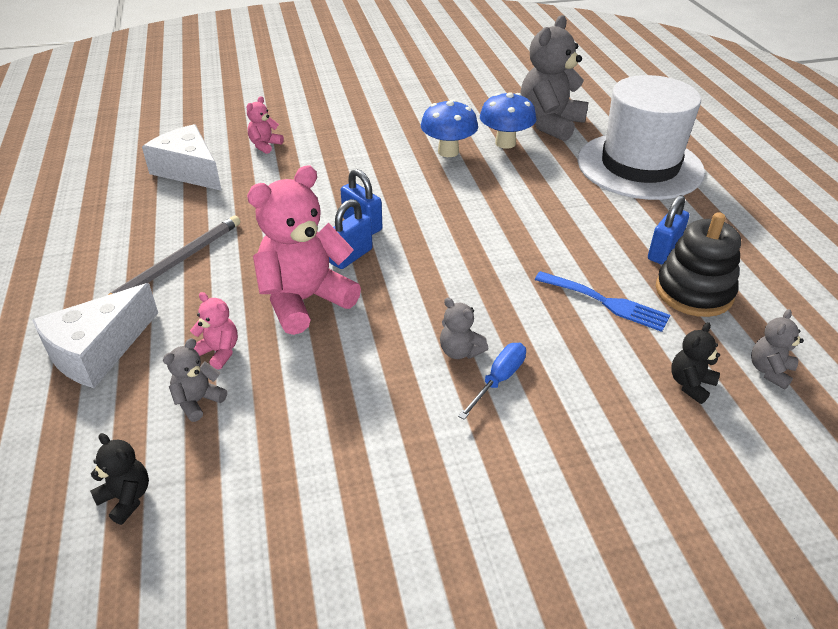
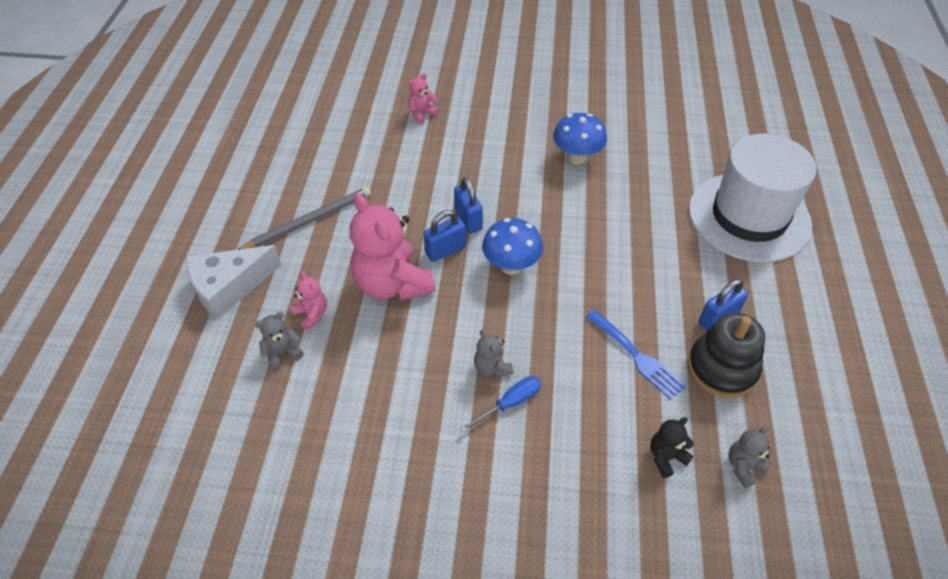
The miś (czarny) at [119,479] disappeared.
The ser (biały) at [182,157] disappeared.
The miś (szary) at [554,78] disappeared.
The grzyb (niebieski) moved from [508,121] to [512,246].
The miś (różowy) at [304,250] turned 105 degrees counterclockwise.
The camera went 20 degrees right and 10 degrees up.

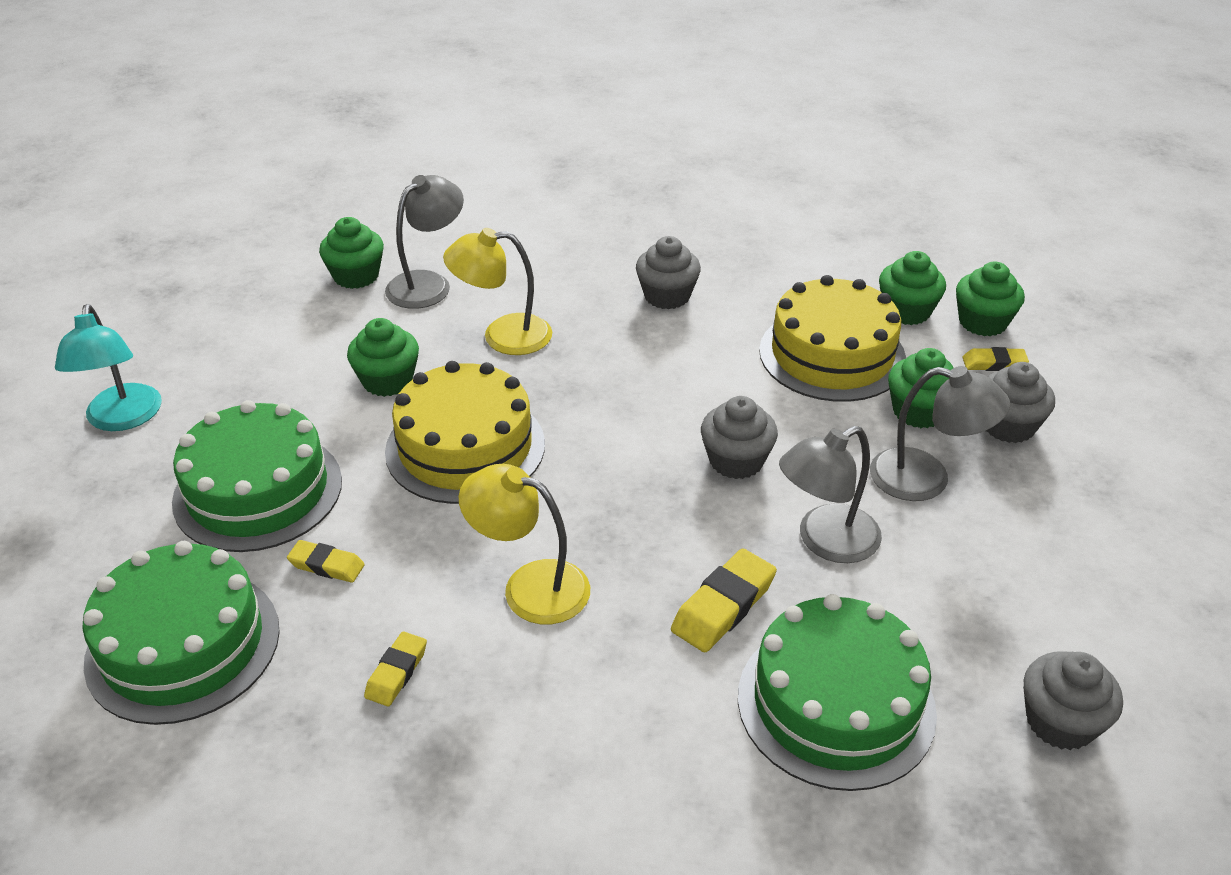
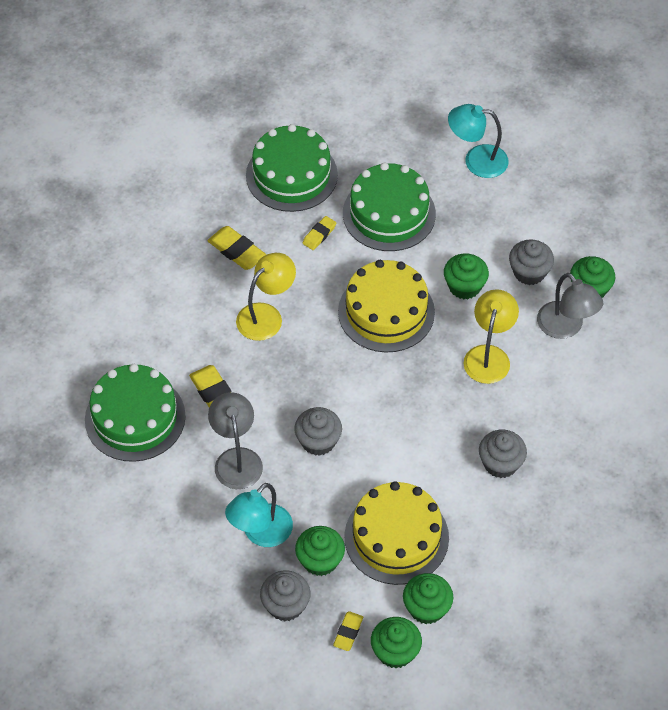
The muffinka (szary) moved from [1073,700] to [531,262].
The lampka (szary) at [940,433] became the lampka (turkusowy) at [259,515].
The gumka do mazania (żółty) at [395,668] changed to 1.61 times the size.
The camera went 110 degrees right and 15 degrees up.

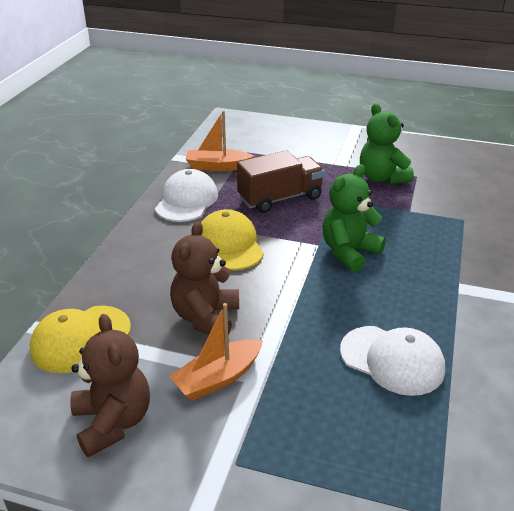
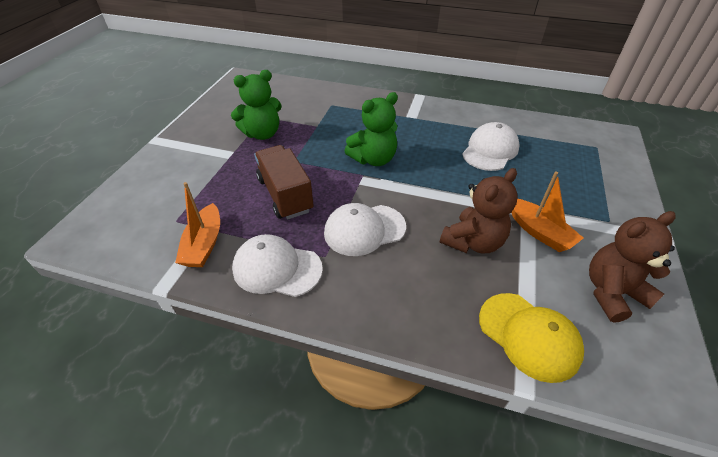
The czapka (żółty) at [232,239] became the czapka (biały) at [365,229].
The miś (brązowy) at [204,278] turned 60 degrees counterclockwise.
The miś (zielony) at [354,218] turned 75 degrees counterclockwise.
The camera went 90 degrees left and 10 degrees up.

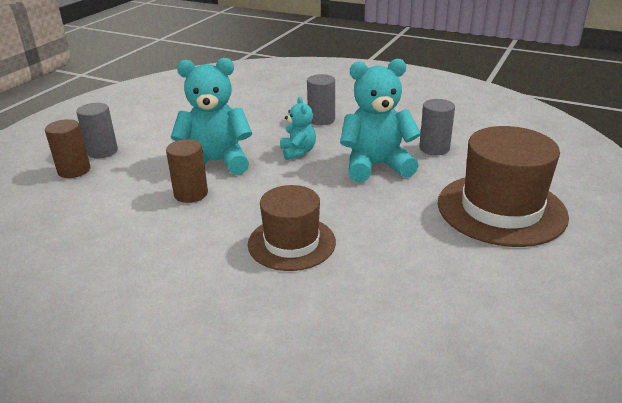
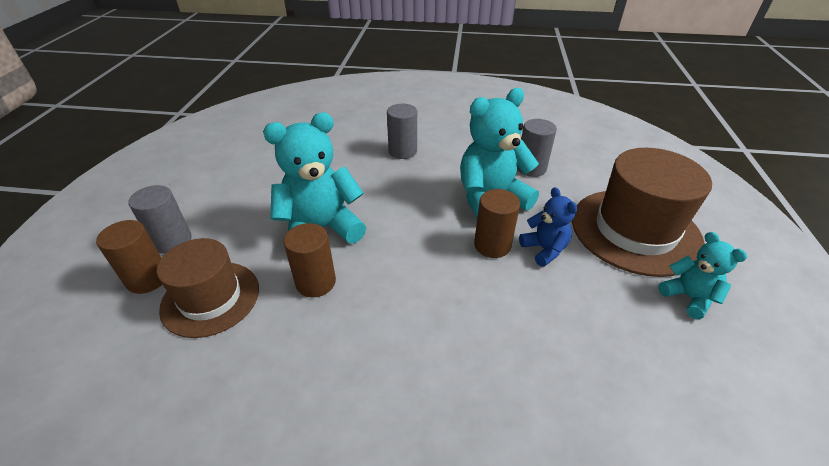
The walec (brązowy) at [497,223] appeared.
The miś (niebieski) at [548,227] appeared.
The kapelusz (brązowy) moved from [292,228] to [208,288].
The miś (turkusowy) moved from [298,128] to [702,275].
The camera went 20 degrees left and 10 degrees up.

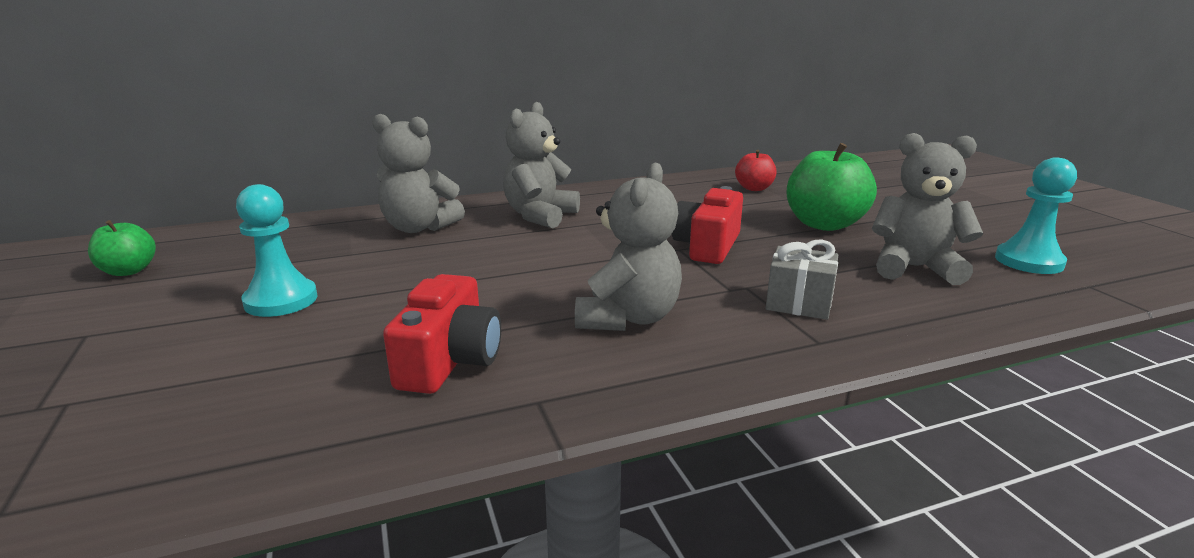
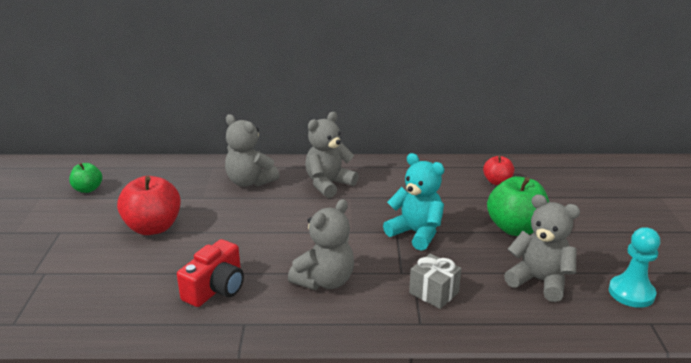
The pionek (turkusowy) at [277,250] was replaced by the jabłko (czerwony) at [149,205].
The aparat fotograficzny (czerwony) at [707,225] was replaced by the miś (turkusowy) at [413,202].
The camera went 20 degrees right and 5 degrees up.

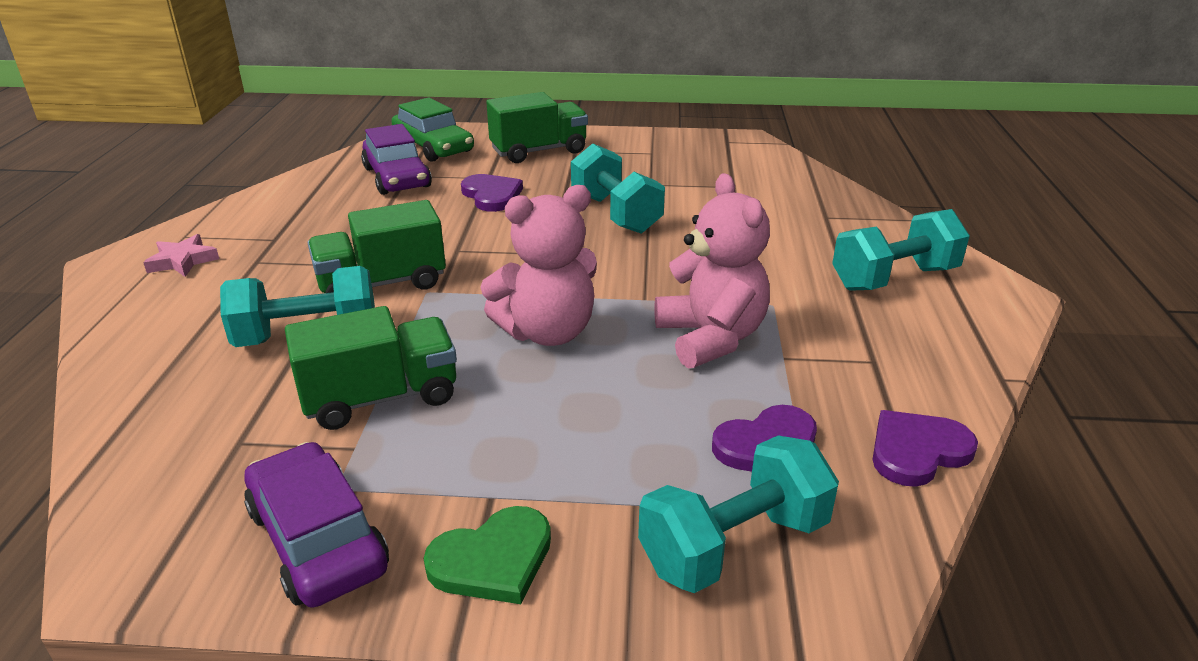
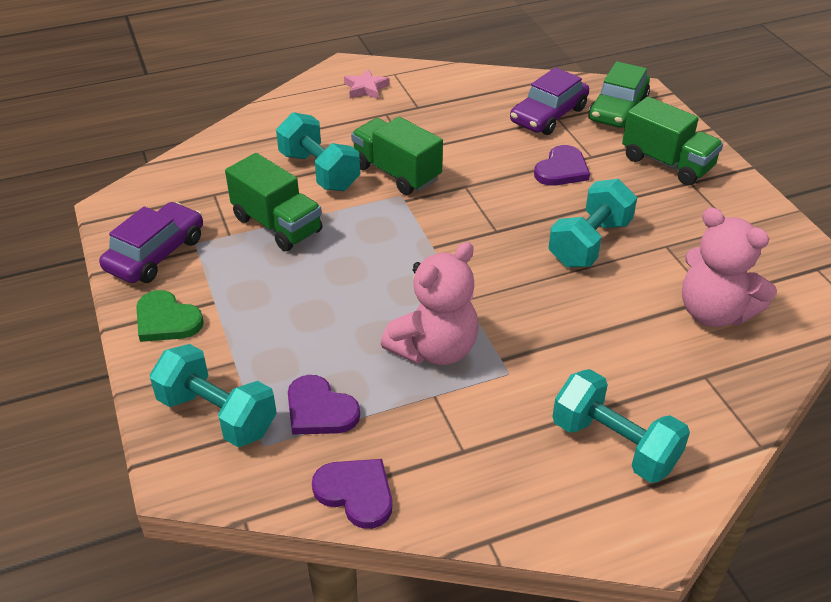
The miś (różowy) moved from [538,265] to [729,267].
The camera went 65 degrees right and 10 degrees up.

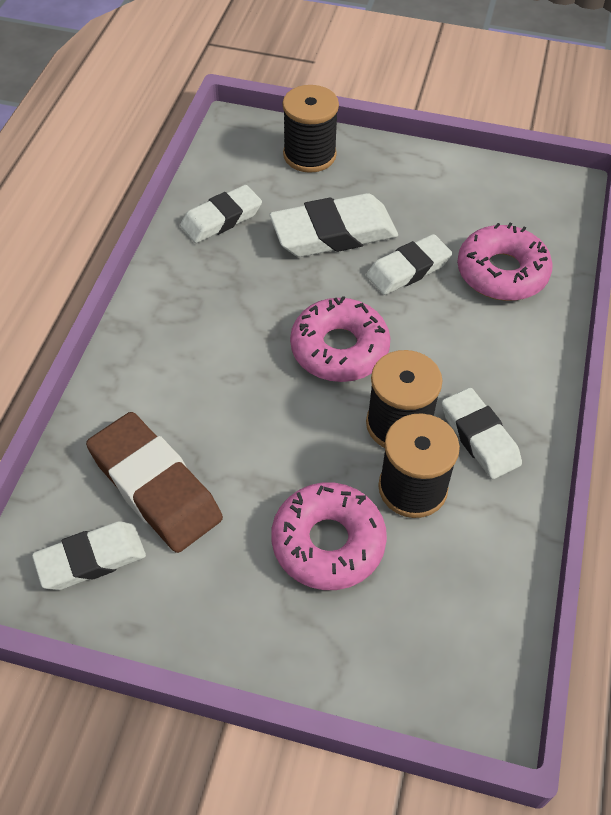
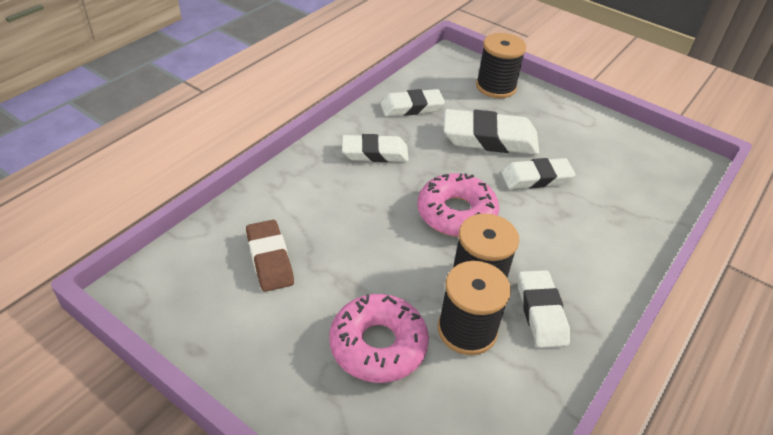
The donut (różowy) at [505,262] disappeared.
The gumka do mazania (biały) moved from [89,555] to [375,148].
The gumka do mazania (brązowy) at [154,482] changed to 0.66 times the size.
The camera went 20 degrees right and 10 degrees down.

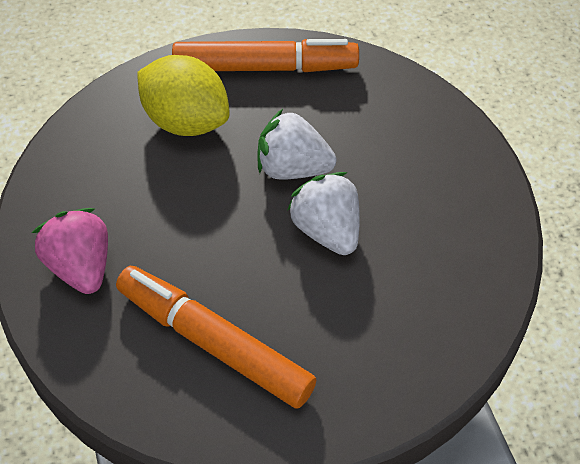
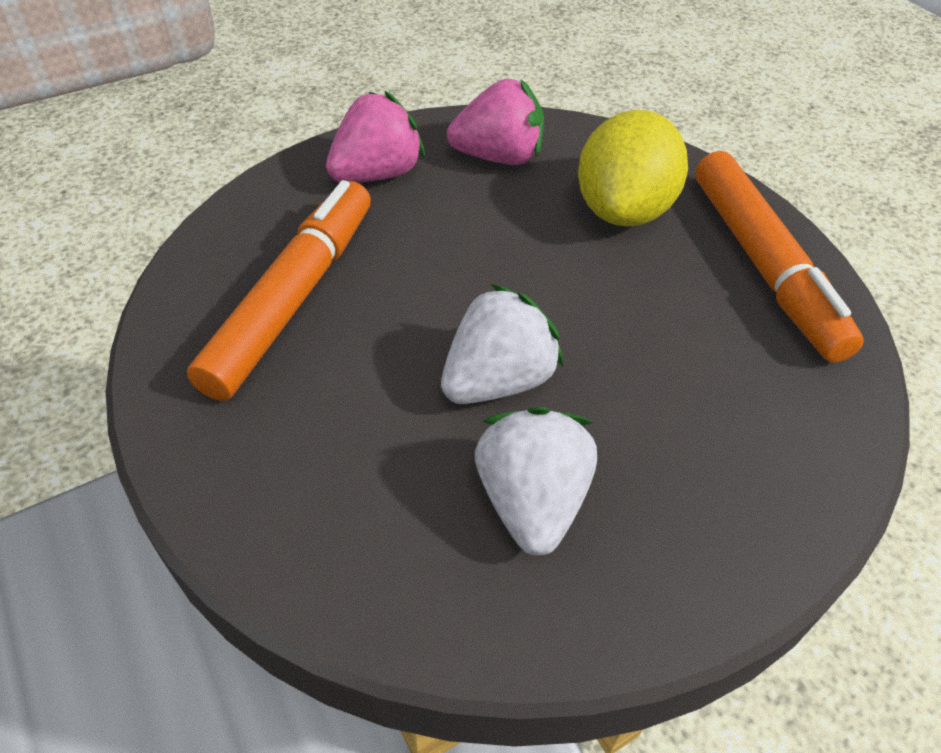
The truskawka (różowy) at [495,121] appeared.
The truskawka (biały) moved from [297,144] to [536,481].
The camera went 75 degrees right and 5 degrees down.

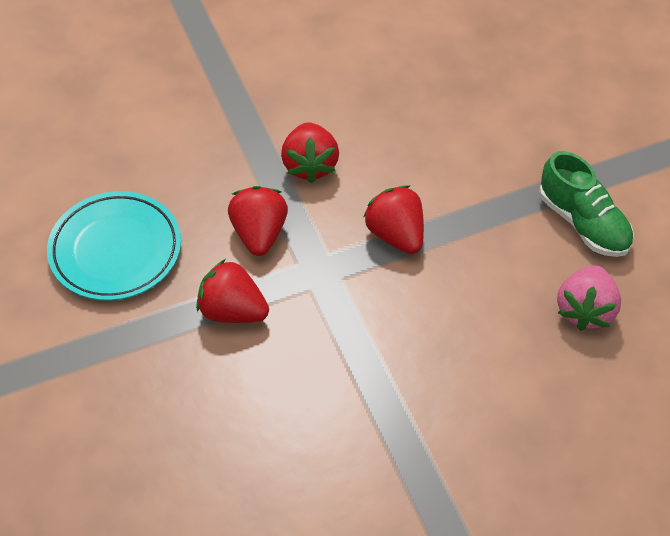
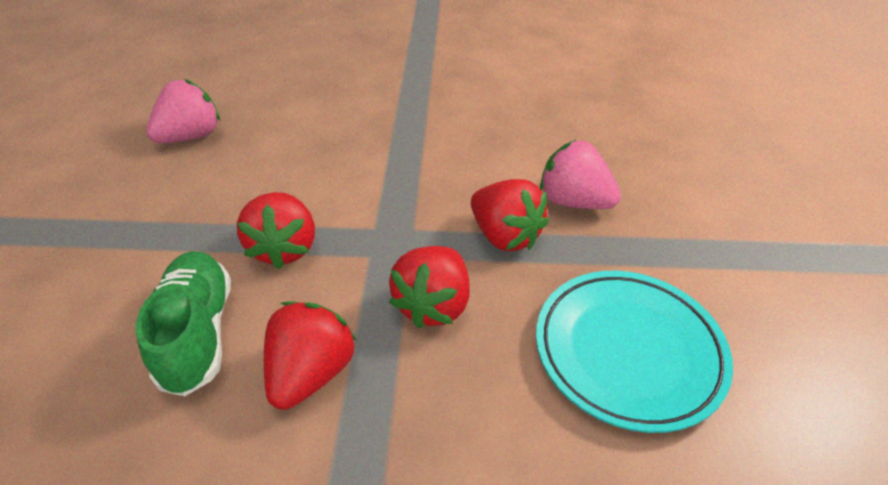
The truskawka (różowy) at [580,174] appeared.
The but (zielony) moved from [586,204] to [183,324].
The camera went 155 degrees left and 10 degrees down.

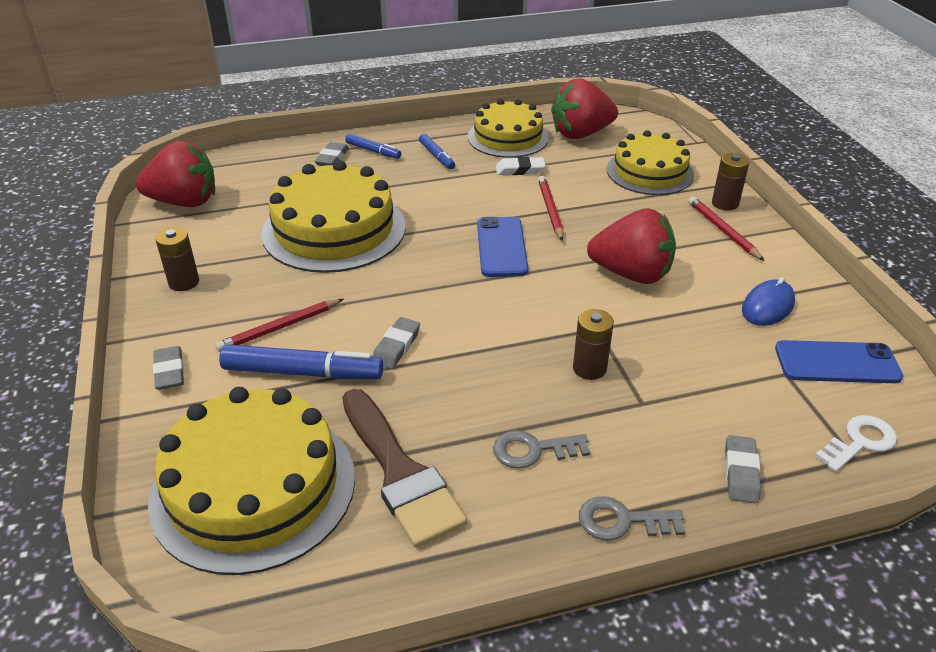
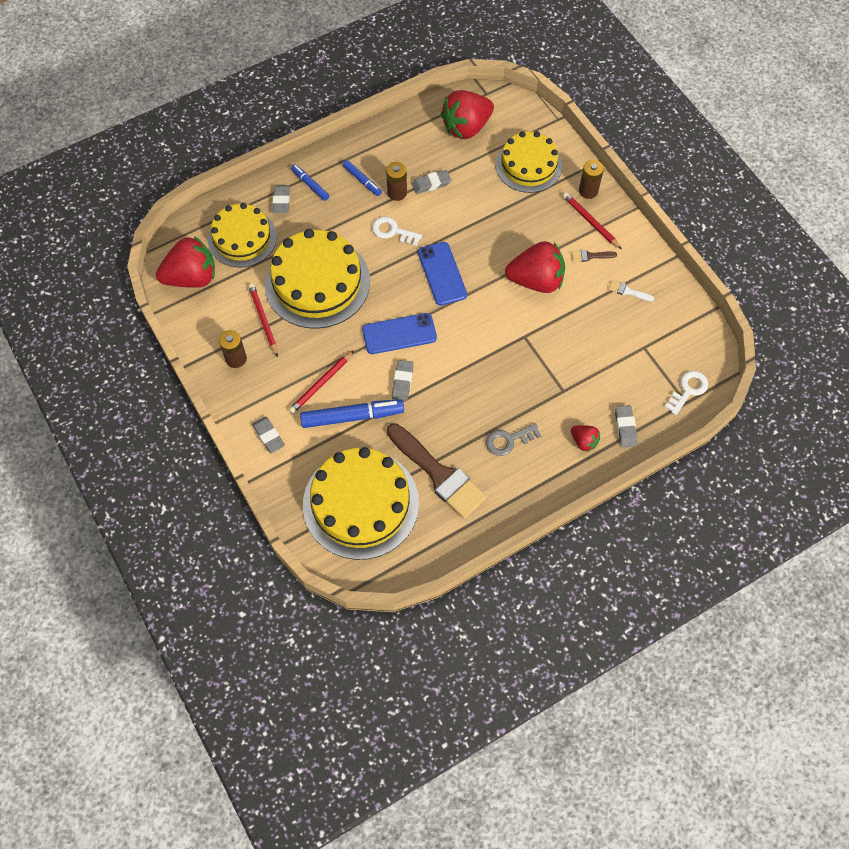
The klucz (szary) at [632,518] disappeared.
The klucz (biały) at [397,231] appeared.
The pędzel (brązowy) at [594,256] appeared.
The truskawka (czerwony) at [585,438] appeared.
The tort (żółty) moved from [508,128] to [242,235].
The ołówek (czerwony) moved from [550,208] to [263,320].
The bateria (brązowy) moved from [593,344] to [396,181].
The telefon (niebieski) moved from [839,361] to [399,333].
The myszka (niebieski) at [768,301] was replaced by the pędzel (biały) at [631,291].
The gumka do mazania (biały) at [521,166] became the gumka do mazania (szary) at [431,182].
The flamaster (niebieski) at [373,146] turned 150 degrees counterclockwise.
The camera went 15 degrees left and 25 degrees up.

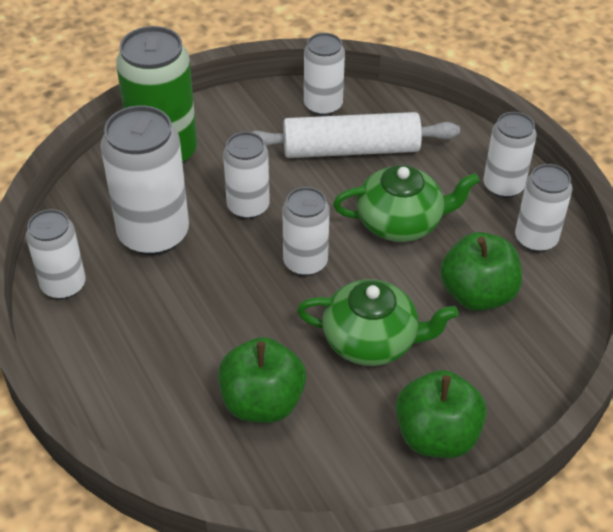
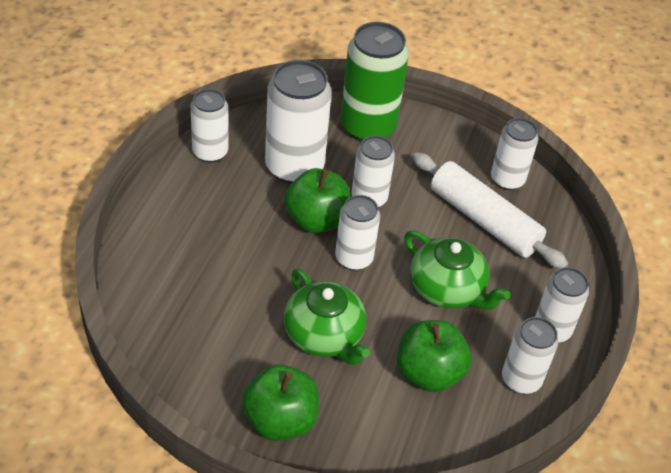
The jabłko (zielony) moved from [262,380] to [317,200].
The camera went 45 degrees right and 0 degrees up.

